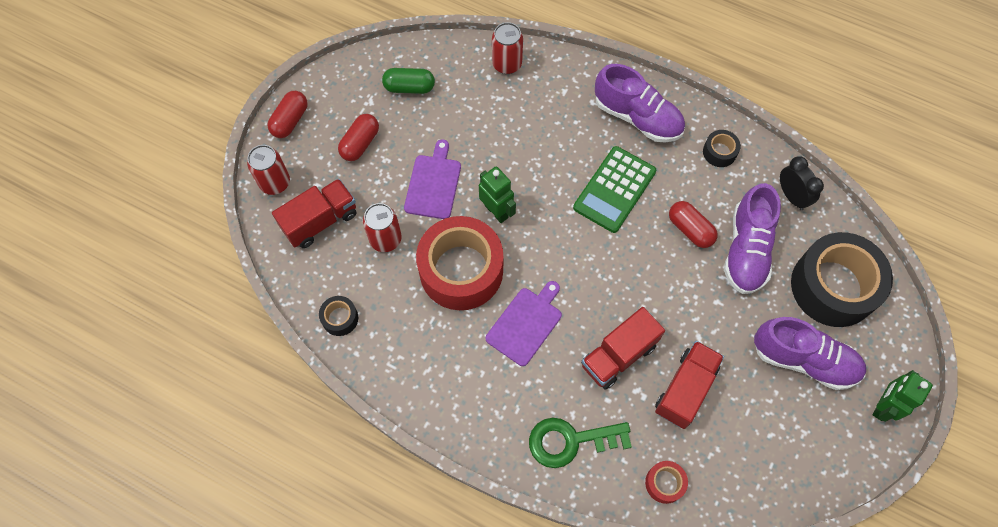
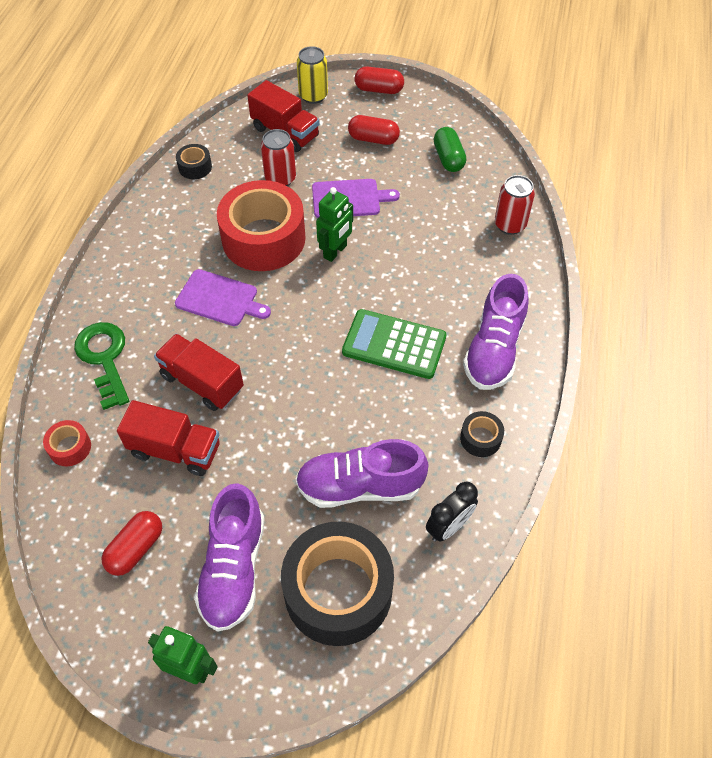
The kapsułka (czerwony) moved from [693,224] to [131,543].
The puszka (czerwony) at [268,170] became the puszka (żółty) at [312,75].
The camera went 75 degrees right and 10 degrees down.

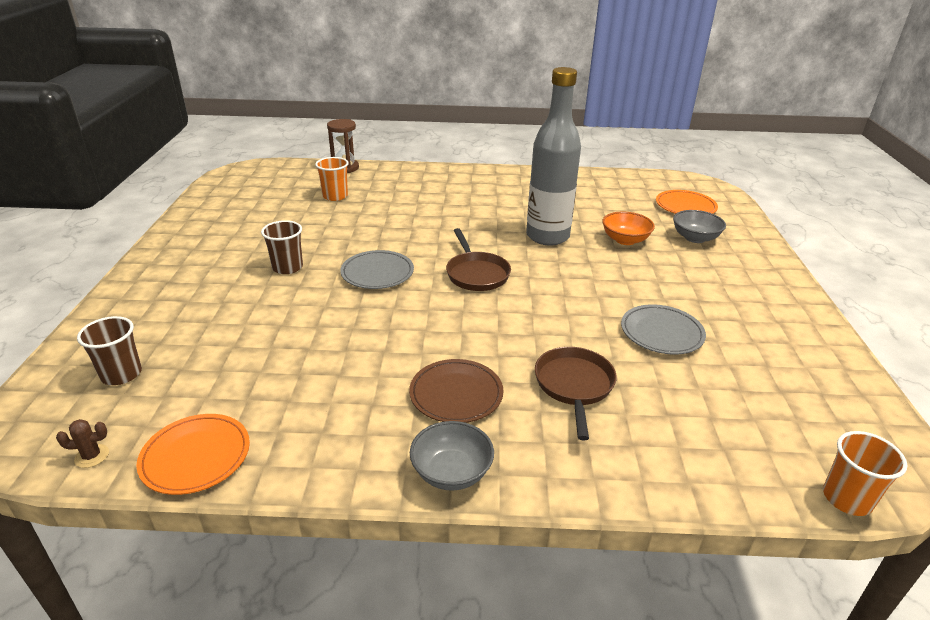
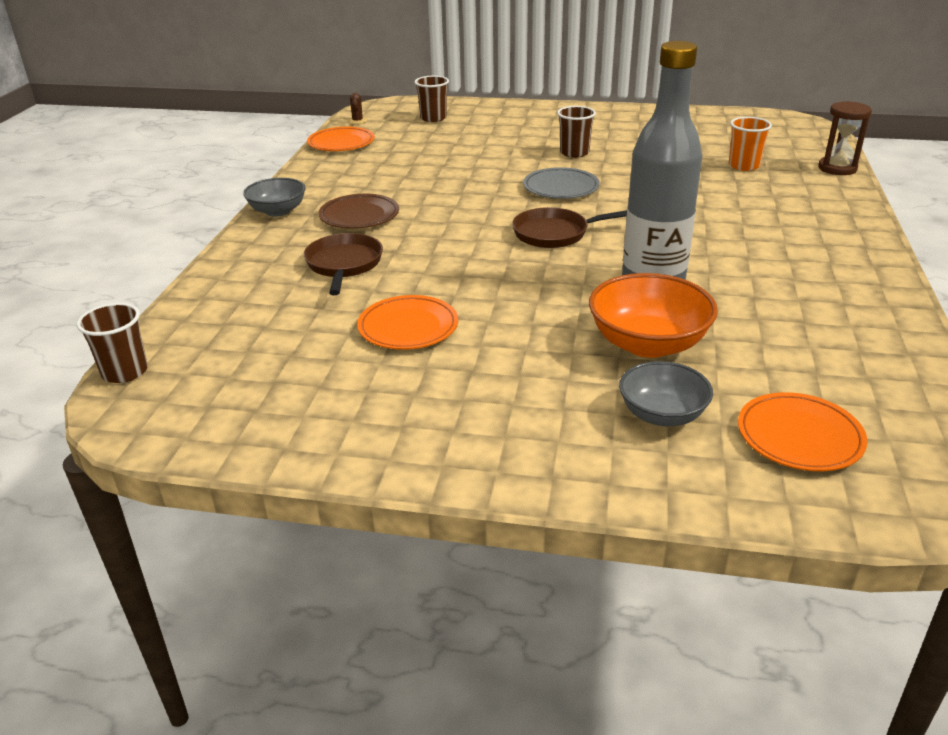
The talerz (szary) at [663,329] became the talerz (pomarańczowy) at [407,322].
The szklanka (pomarańczowy) at [865,473] became the szklanka (brązowy) at [112,343].
The patelnia (brązowy) at [576,394] turned 105 degrees counterclockwise.
The miska (pomarańczowy) at [628,228] changed to 1.53 times the size.
The camera went 100 degrees right and 0 degrees up.

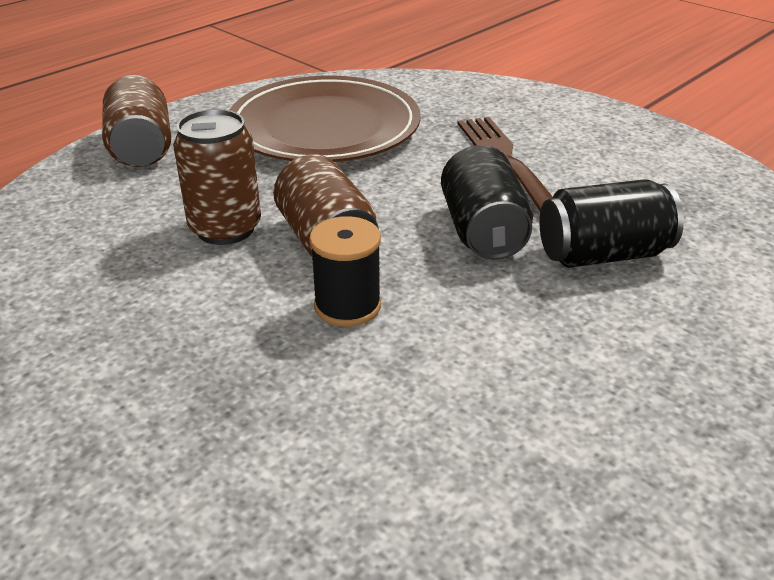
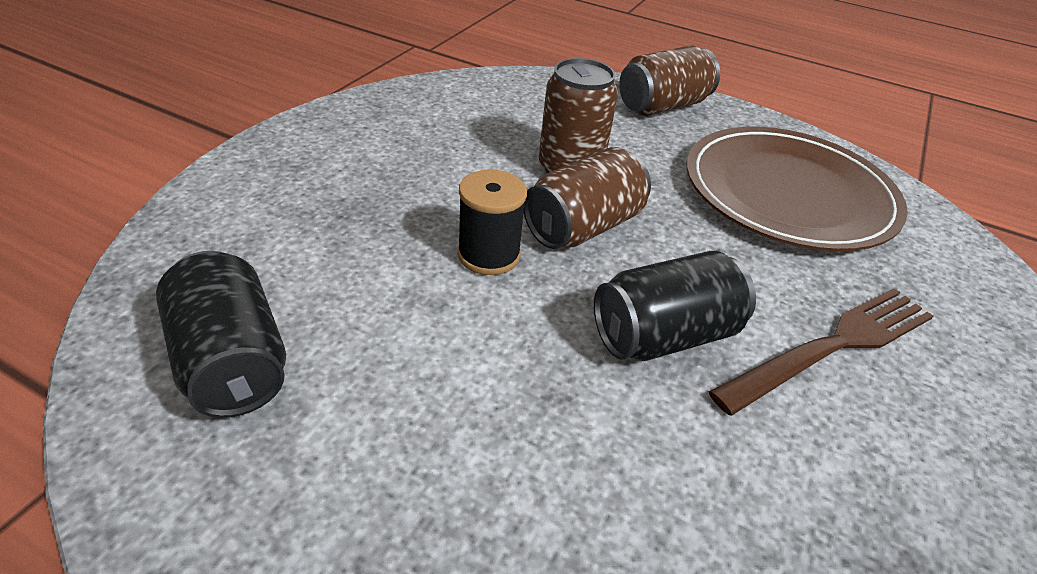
The puszka (czarny) moved from [611,223] to [221,334].
The camera went 70 degrees right and 5 degrees up.

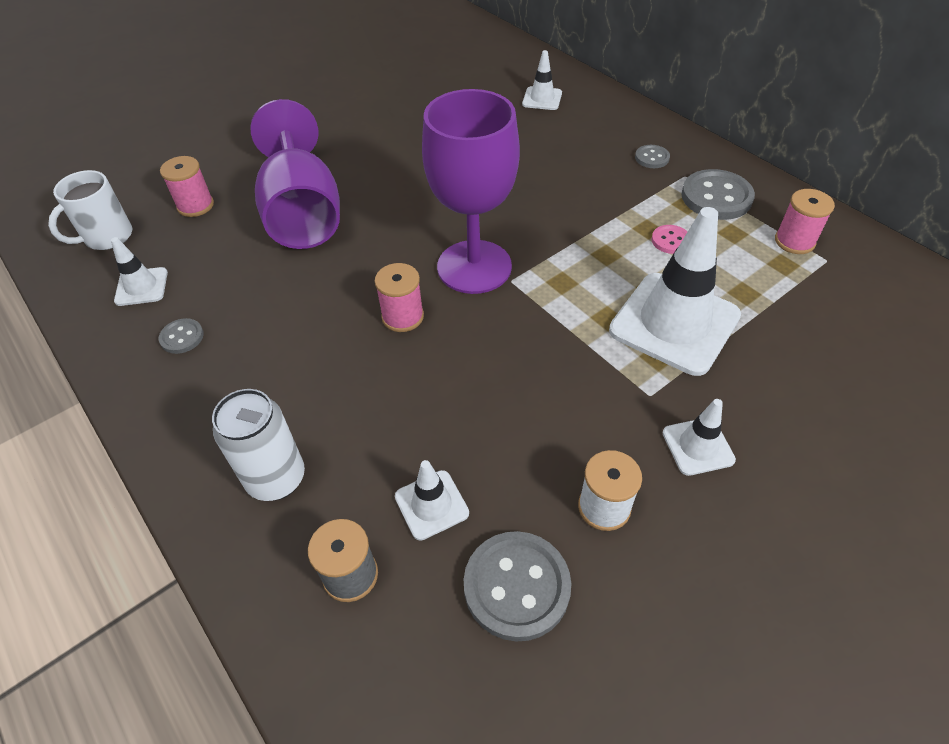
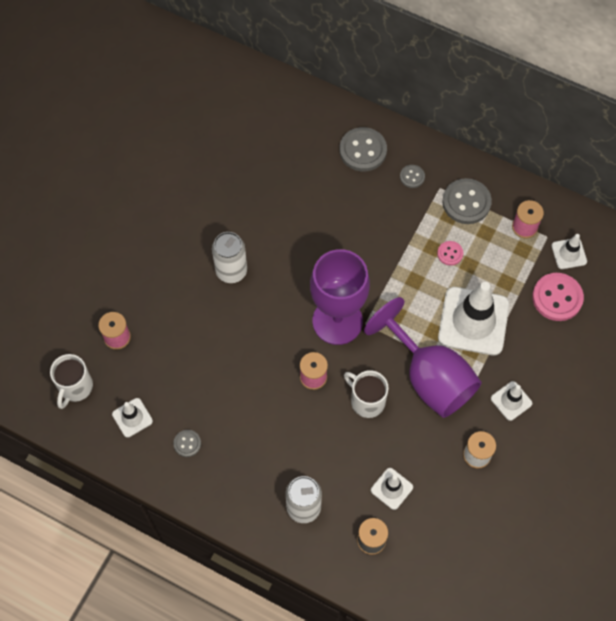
The puszka (biały) at [229,257] appeared.
The kubek (biały) at [366,394] appeared.
The guzik (różowy) at [558,297] appeared.
The kielich (fioletowy) moved from [295,174] to [423,357].
The guzik (szary) moved from [517,586] to [363,149].
The pachołek (biały) moved from [542,80] to [569,251].
The camera went 25 degrees left and 15 degrees up.

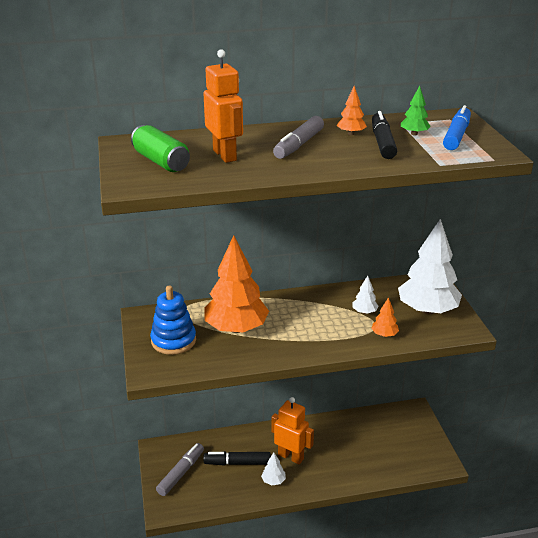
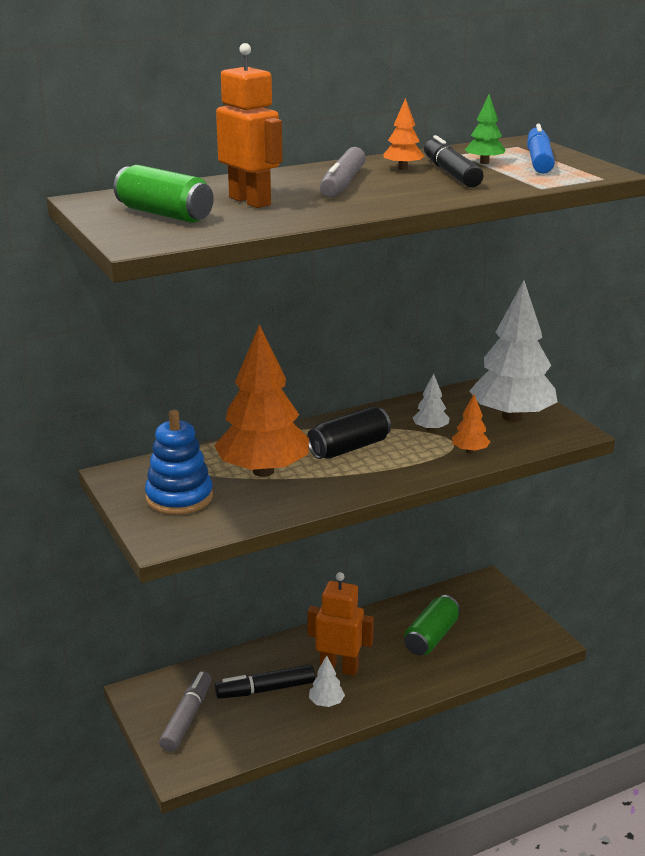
The puszka (czarny) at [349,432] appeared.
The puszka (zielony) at [432,625] appeared.
The camera went 15 degrees left and 5 degrees down.

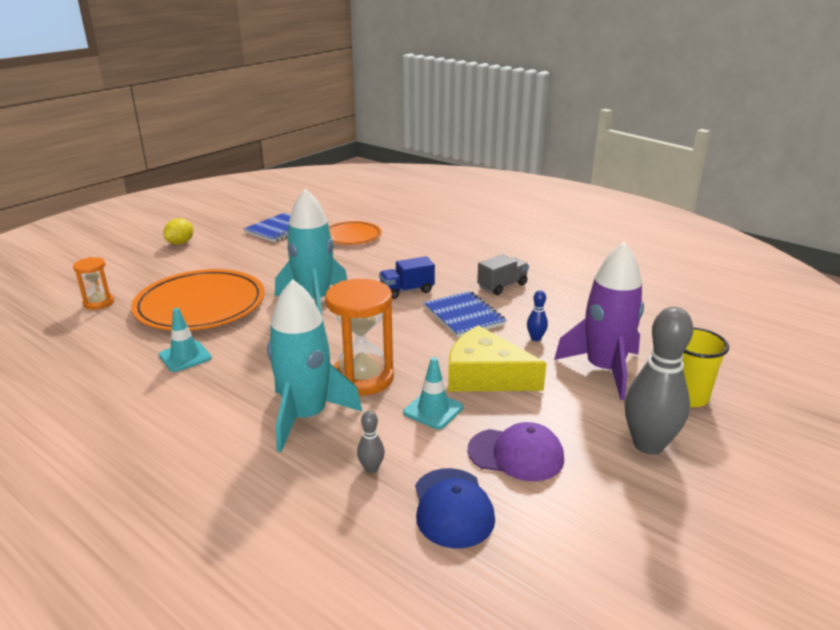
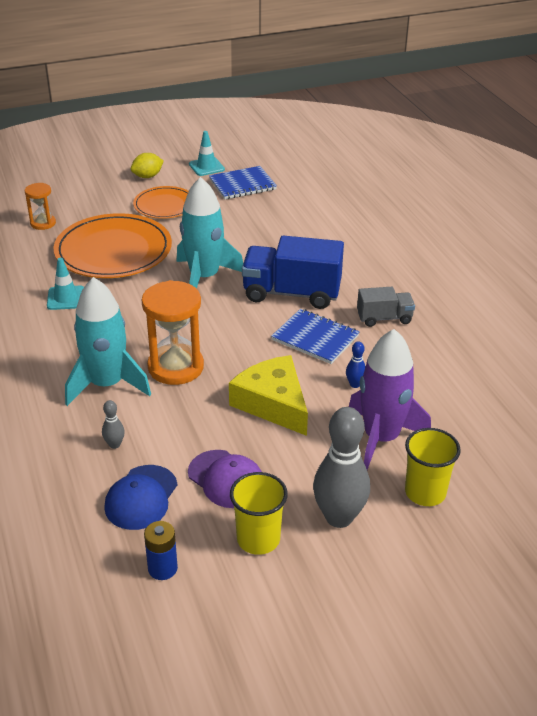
The bateria (niebieski) at [161,550] appeared.
The szklanka (żółty) at [259,513] appeared.
The talerz (pomarańczowy) moved from [355,233] to [161,202].
The pachołek (turkusowy) moved from [433,393] to [207,153].
The zeszyt (niebieski) at [465,314] turned 60 degrees counterclockwise.
The ciężarówka (niebieski) at [407,277] changed to 1.84 times the size.
The camera went 30 degrees right and 10 degrees up.

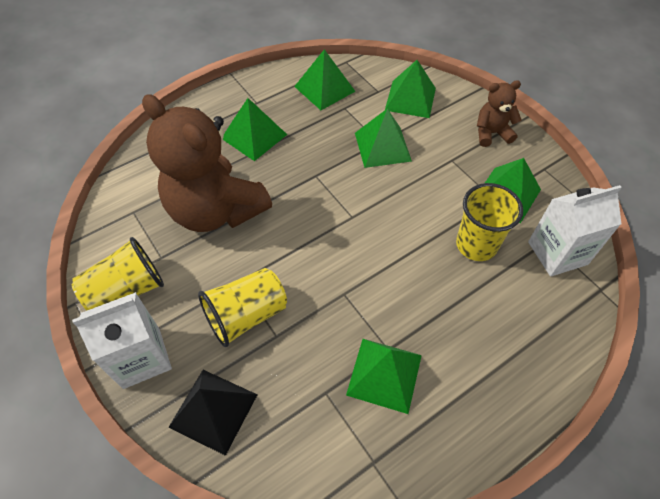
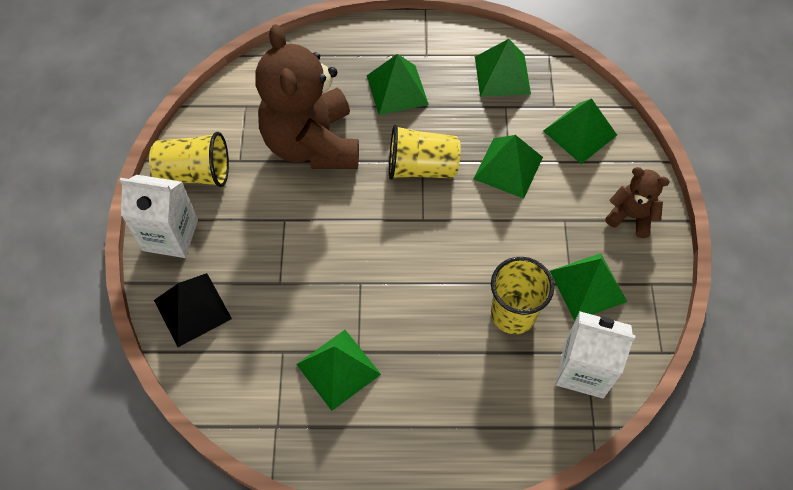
The szklanka (żółty) moved from [242,307] to [425,152].
The camera went 35 degrees right and 5 degrees up.

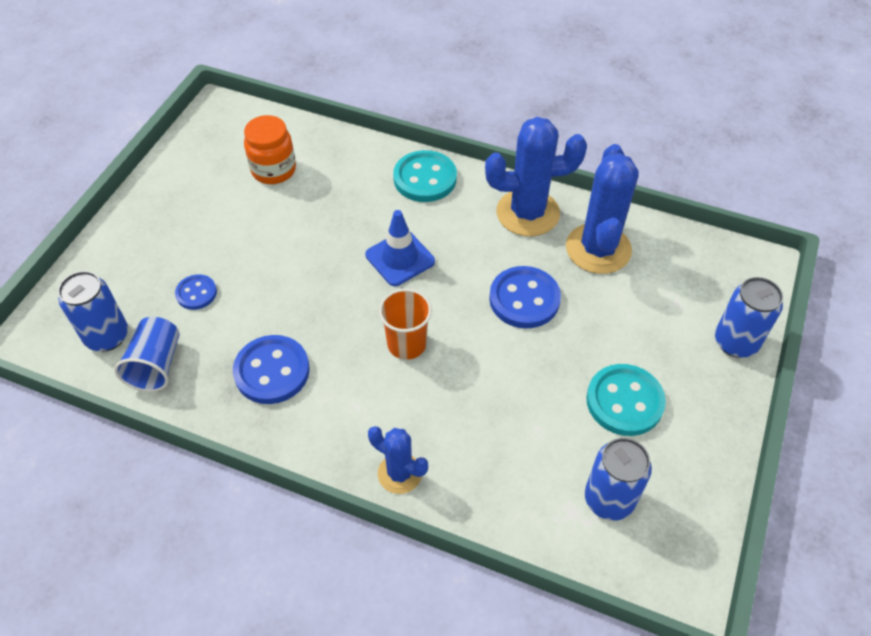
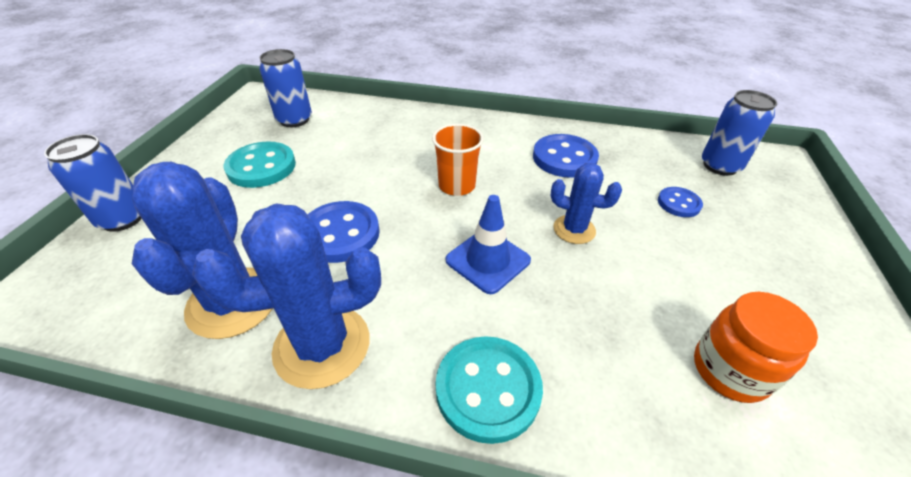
The szklanka (niebieski) at [146,354] disappeared.
The kaktus (niebieski) moved from [398,460] to [586,203].
The camera went 170 degrees right and 10 degrees down.

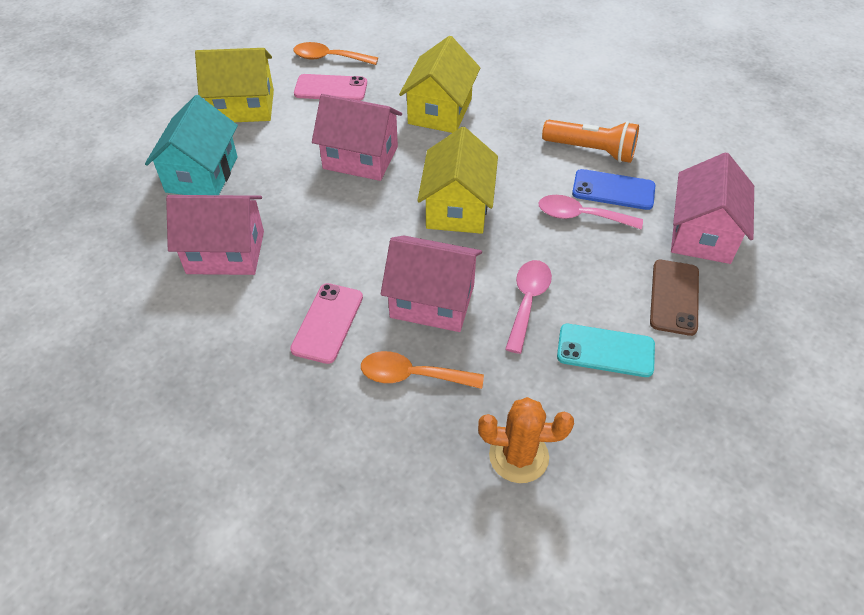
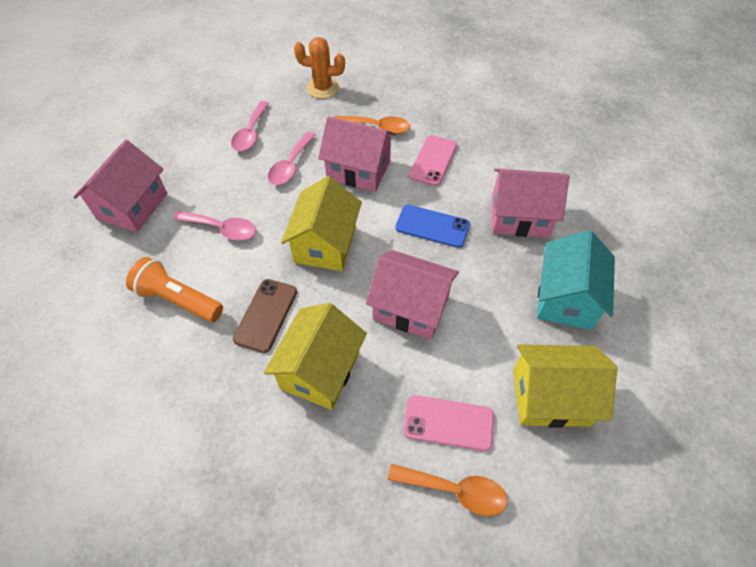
The telefon (niebieski) moved from [613,189] to [433,226].
The telefon (brązowy) moved from [674,298] to [265,316].
The telefon (turkusowy) at [606,350] was replaced by the łyżka (różowy) at [250,126].
The camera went 175 degrees left and 5 degrees up.

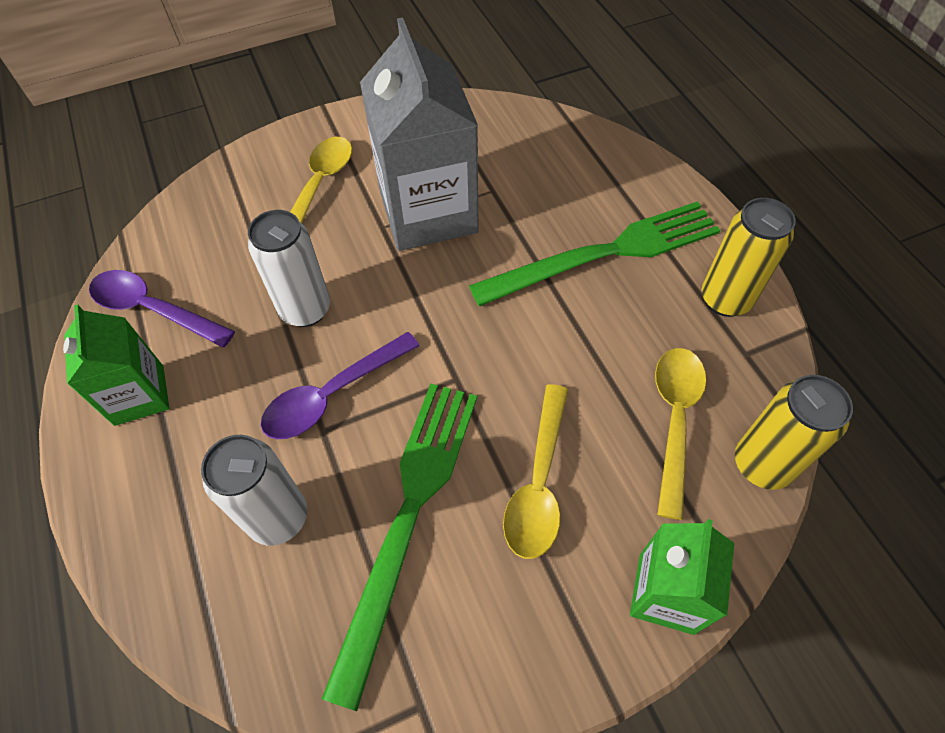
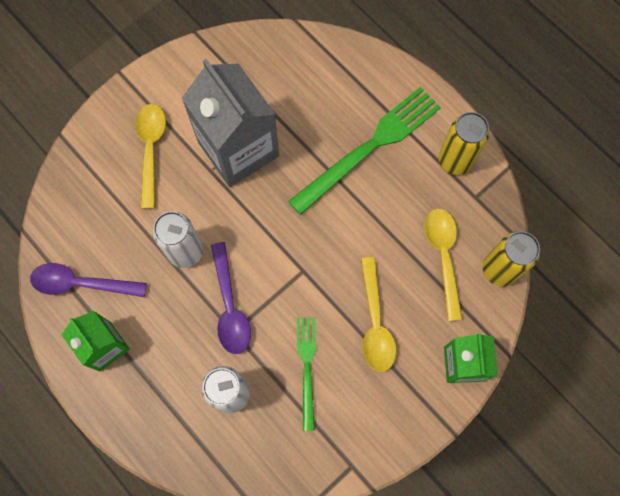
The łyżka (fioletowy) at [340,385] turned 45 degrees counterclockwise.
The widelec (zielony) at [399,547] changed to 0.57 times the size.
The camera went 20 degrees left and 15 degrees up.

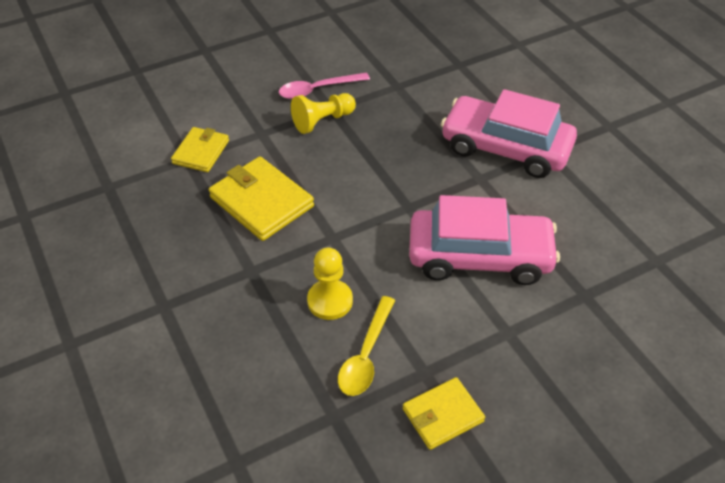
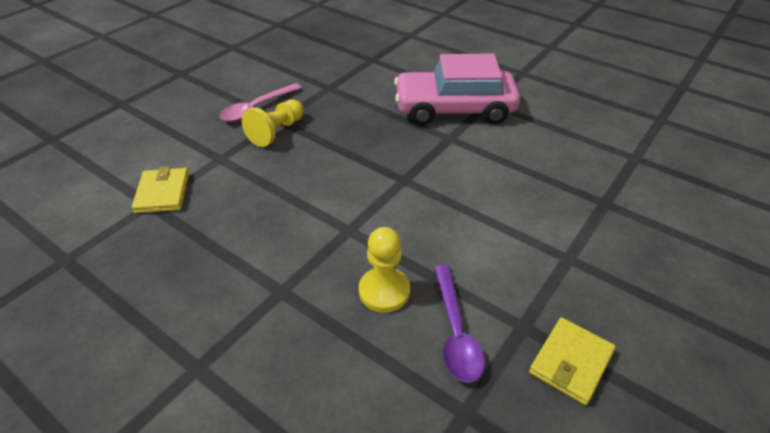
The portfel (żółty) at [261,198] disappeared.
The samochód (różowy) at [484,240] disappeared.
The łyżka (żółty) at [366,346] became the łyżka (fioletowy) at [459,324].
The camera went 25 degrees left and 5 degrees down.

